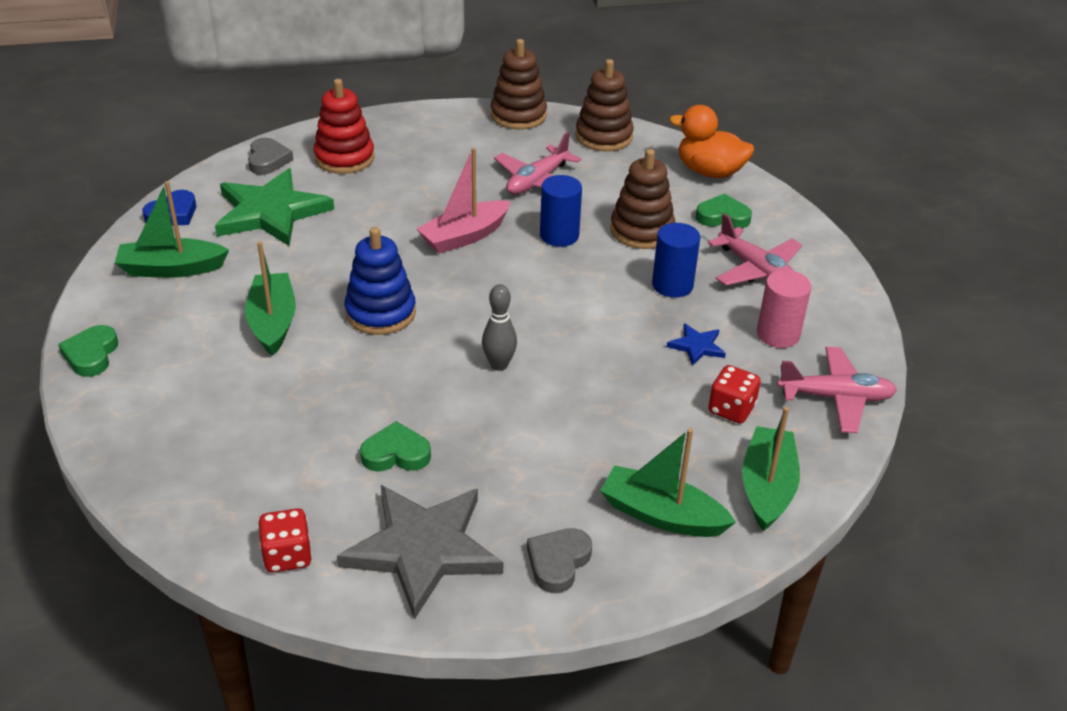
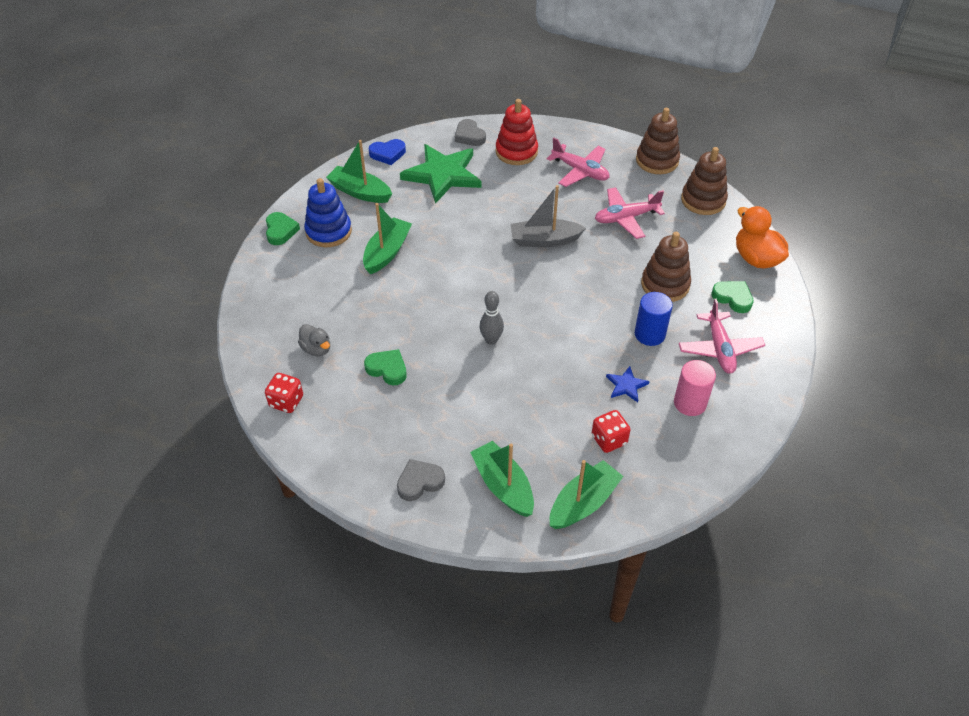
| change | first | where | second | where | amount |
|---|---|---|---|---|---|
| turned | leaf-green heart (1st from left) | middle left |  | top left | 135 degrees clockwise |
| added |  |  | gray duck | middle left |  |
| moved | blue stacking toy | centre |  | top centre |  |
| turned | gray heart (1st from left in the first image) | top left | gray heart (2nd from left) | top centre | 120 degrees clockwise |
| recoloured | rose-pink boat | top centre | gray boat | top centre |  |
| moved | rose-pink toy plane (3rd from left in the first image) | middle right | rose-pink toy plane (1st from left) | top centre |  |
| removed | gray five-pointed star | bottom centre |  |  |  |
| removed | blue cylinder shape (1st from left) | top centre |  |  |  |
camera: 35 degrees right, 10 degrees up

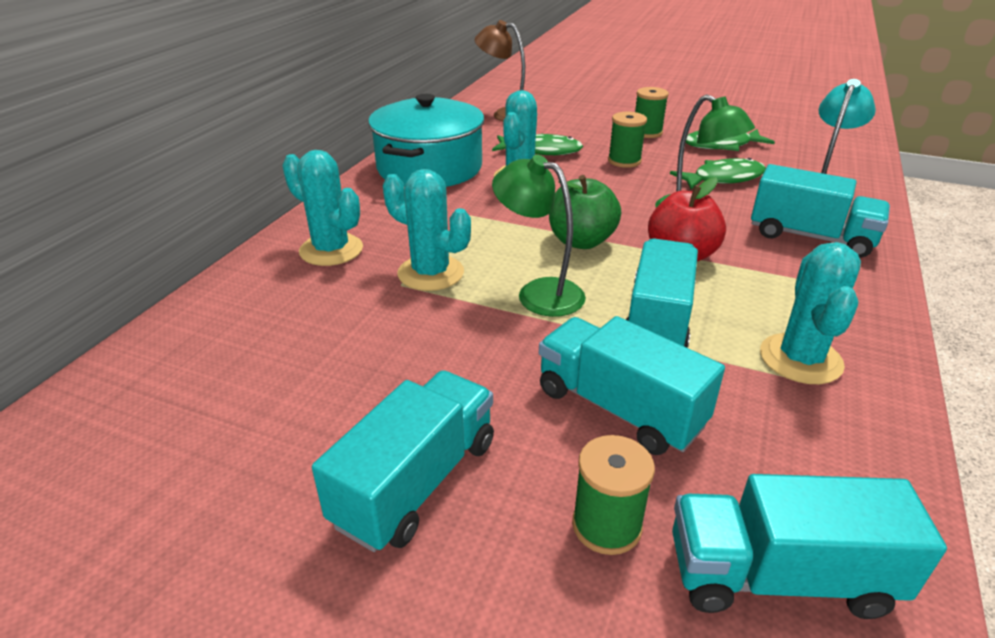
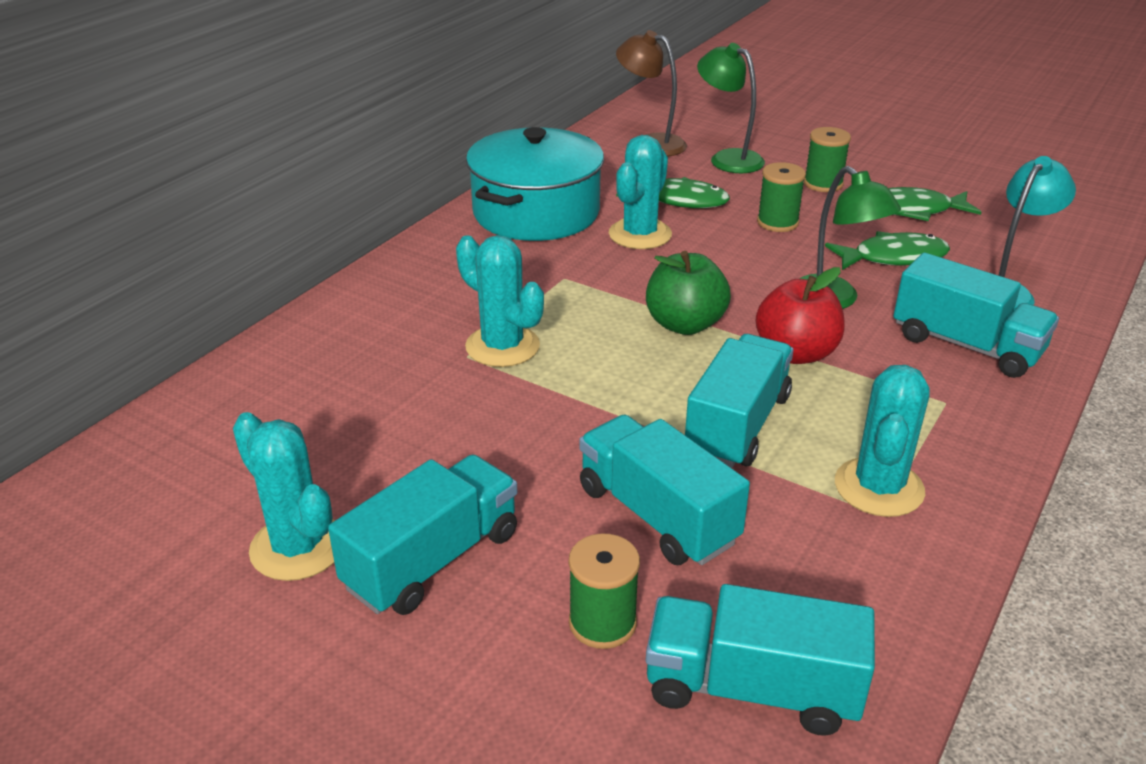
| change | first | where | second | where | amount |
|---|---|---|---|---|---|
| moved | teal saguaro cactus (1st from left) | top left |  | middle left |  |
| moved | leaf-green reading lamp (1st from left) | centre |  | top centre |  |
camera: 10 degrees right, 0 degrees up

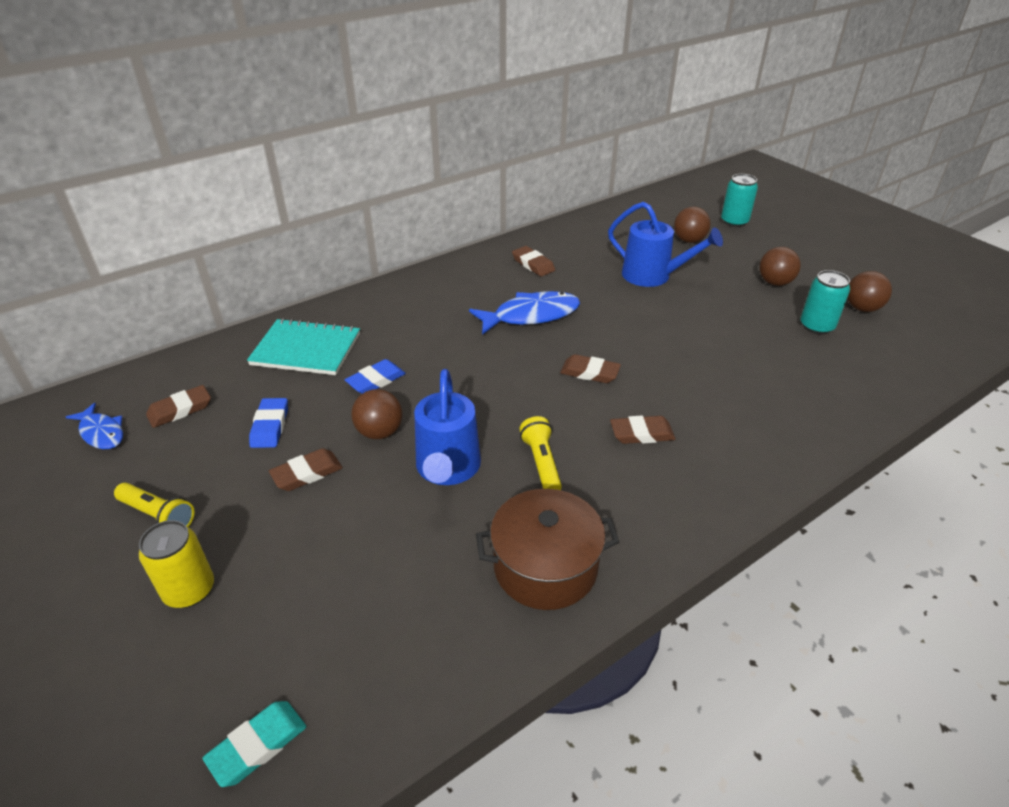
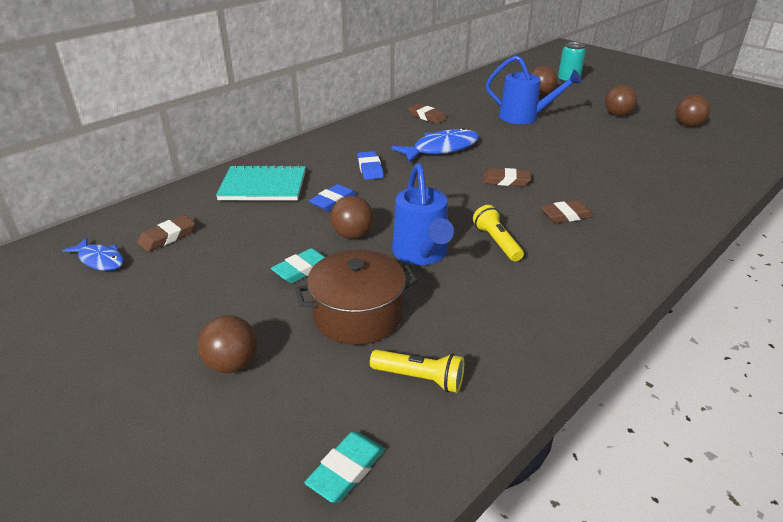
| change | first | where | second | where | amount |
|---|---|---|---|---|---|
| replaced | bright yellow soda can | bottom left | brown ball (1st from left) | middle left |  |
| recoloured | brown eraser (2nd from left) | middle left | teal eraser (1st from left) | centre |  |
| moved | brown pot | bottom centre |  | centre |  |
| moved | blue eraser (1st from left in the first image) | middle left | blue eraser (2nd from left) | top centre |  |
| moved | bright yellow torch (1st from left) | middle left |  | bottom centre |  |
| removed | teal soda can (2nd from left) | middle right |  |  |  |
camera: 10 degrees left, 5 degrees down

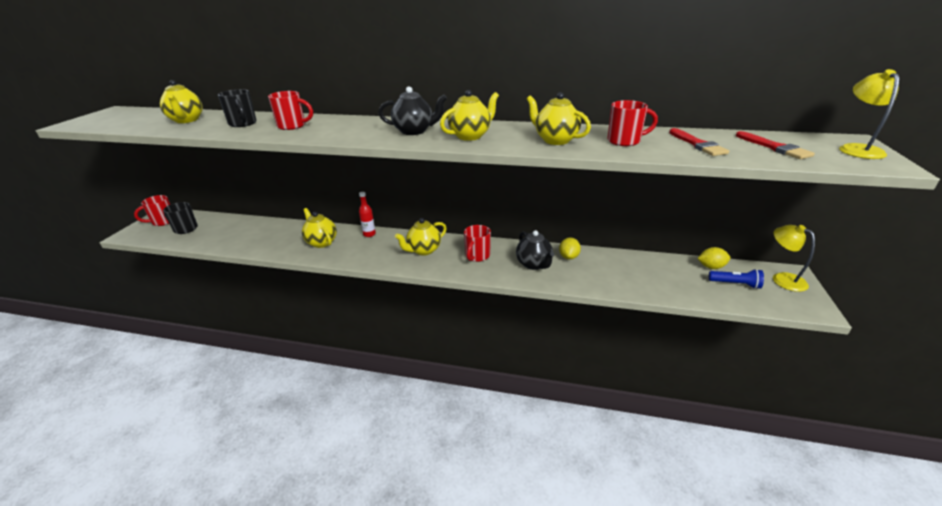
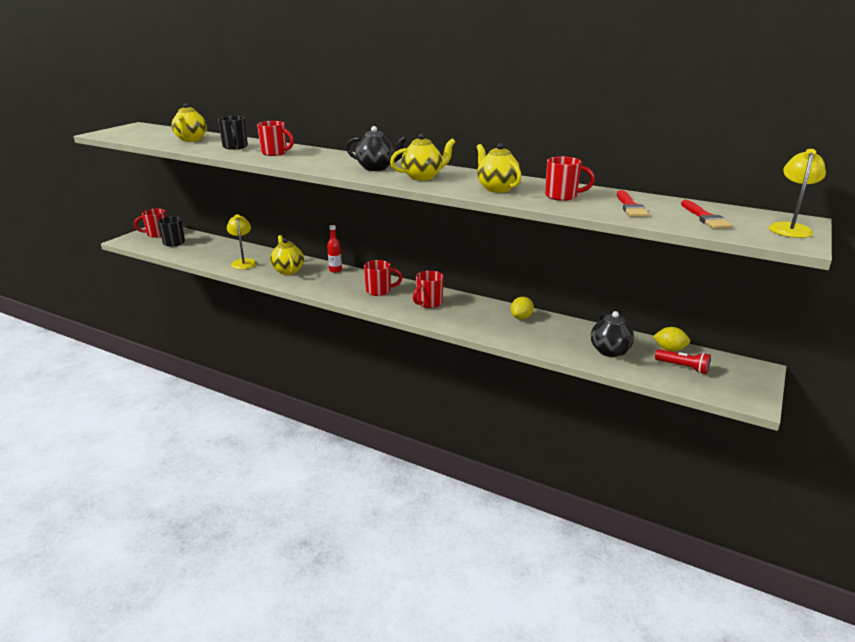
| change | first | where | second | where | amount |
|---|---|---|---|---|---|
| moved | bright yellow reading lamp (1st from left) | middle right |  | middle left |  |
| replaced | bright yellow tea pot (3rd from left) | centre | red coffee mug (3rd from left) | centre |  |
| moved | ebony tea pot (2nd from left) | centre |  | middle right |  |
| recoloured | blue torch | middle right | red torch | middle right |  |
camera: 15 degrees right, 5 degrees down

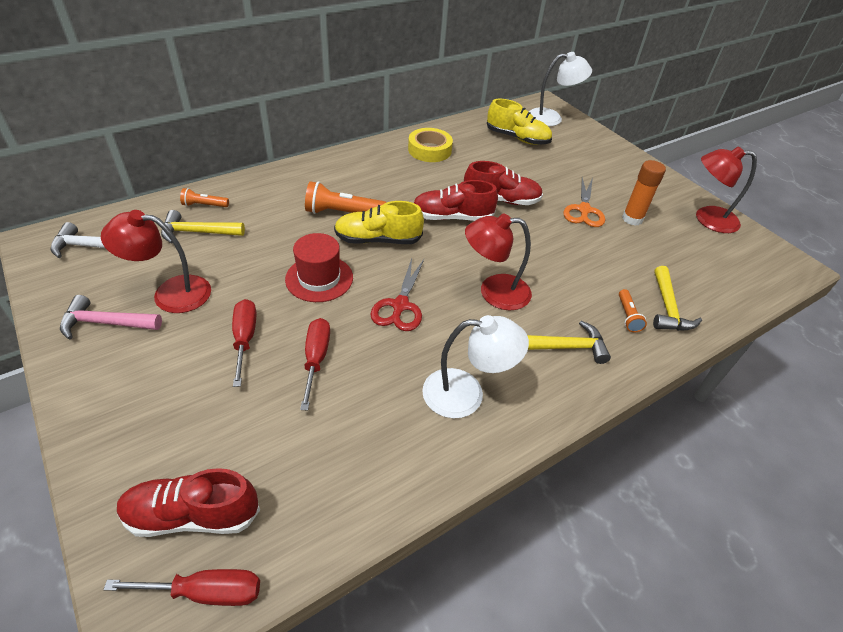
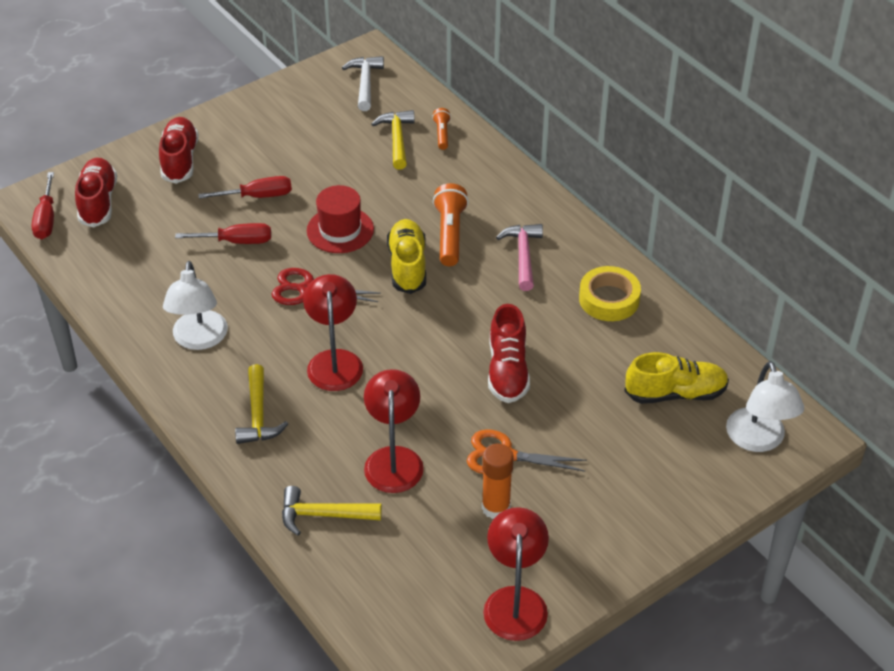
| change | first | where | second | where | amount |
|---|---|---|---|---|---|
| moved | red sneaker (2nd from left) | top centre |  | top left |  |
| moved | red reading lamp (1st from left in the first image) | middle left | red reading lamp (2nd from left) | centre |  |
| moved | rose-pink claw hammer | middle left |  | centre |  |
| turned | bright yellow sneaker (2nd from left) | top centre |  | middle right | 120 degrees counterclockwise |
| removed | orange-coloured torch (3rd from left) | middle right |  |  |  |
camera: 90 degrees right, 0 degrees up

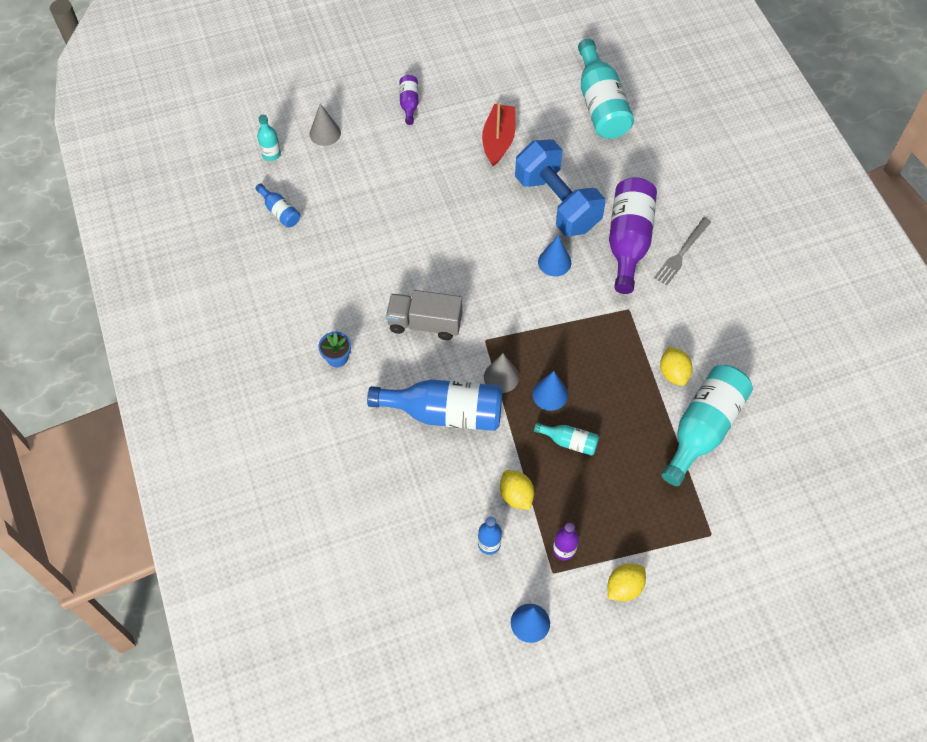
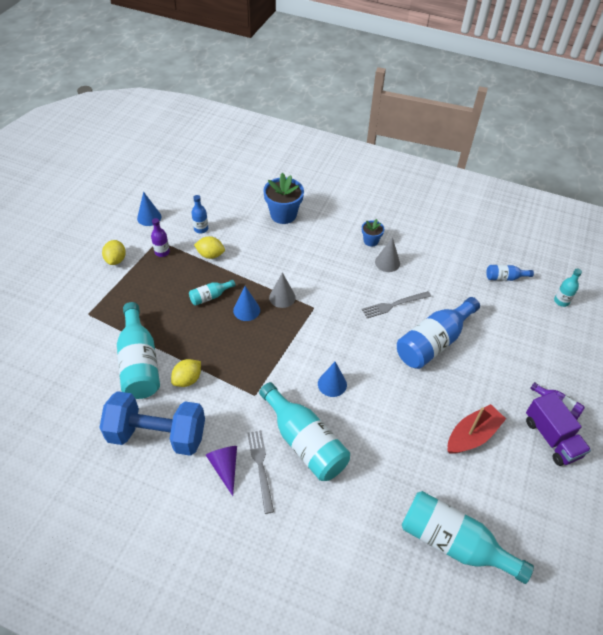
| change | first | where | second | where | amount |
|---|---|---|---|---|---|
| moved | blue dumbbell | top centre |  | middle left |  |
| turned | bright yellow lemon (3rd from left in the first image) | middle right | bright yellow lemon (2nd from left) | middle left | 75 degrees counterclockwise |
| added |  |  | royal purple solid cone | bottom centre |  |
| recoloured | royal purple flask (3rd from left) | top right | teal flask (3rd from left) | bottom centre |  |
| added |  |  | blue potted plant (1st from left) | top centre |  |
| added |  |  | gray table fork (2nd from left) | centre |  |
| moved | gray solid cone (1st from left in the first image) | top centre | gray solid cone (2nd from left) | centre |  |
| moved | blue flask (2nd from left) | centre |  | middle right |  |
| turned | red boat | top centre |  | bottom right | 90 degrees counterclockwise |
| added |  |  | royal purple truck | bottom right |  |
| removed | gray truck | centre |  |  |  |
camera: 130 degrees right, 10 degrees down

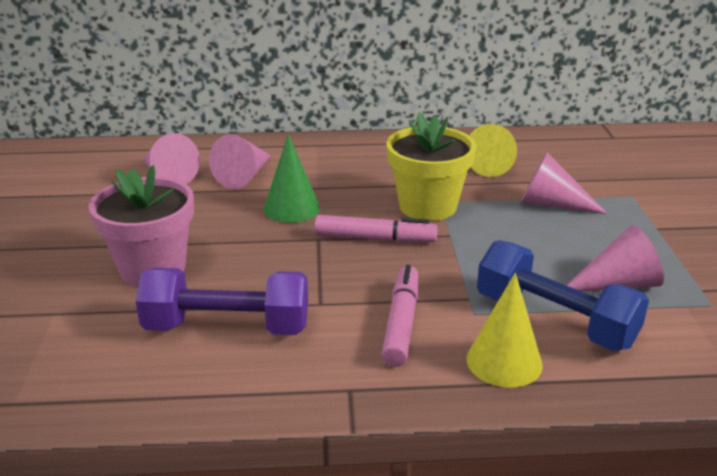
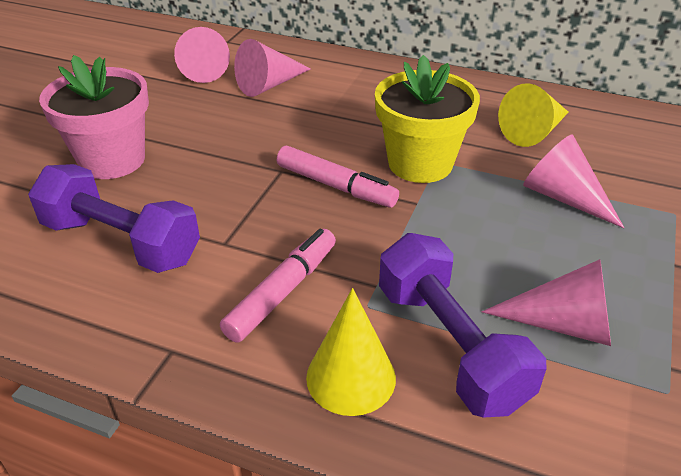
| change | first | where | second | where | amount |
|---|---|---|---|---|---|
| recoloured | blue dumbbell | middle right | royal purple dumbbell (2nd from left) | bottom right |  |
| removed | leaf-green solid cone | centre |  |  |  |
camera: 25 degrees right, 10 degrees up

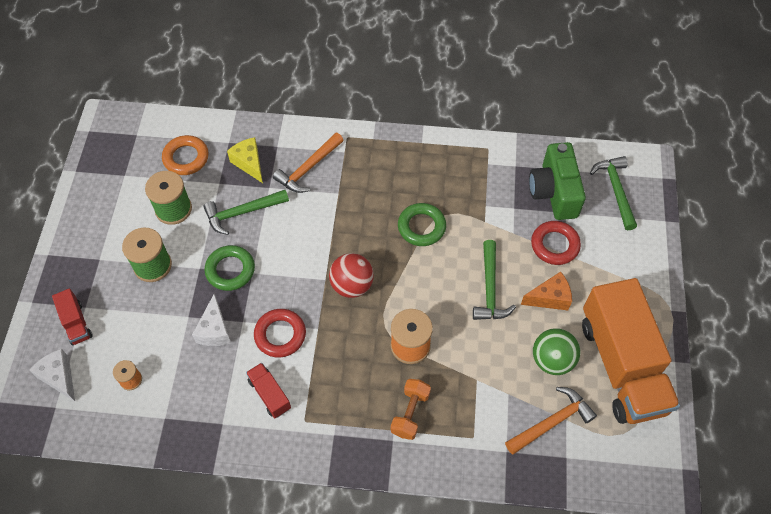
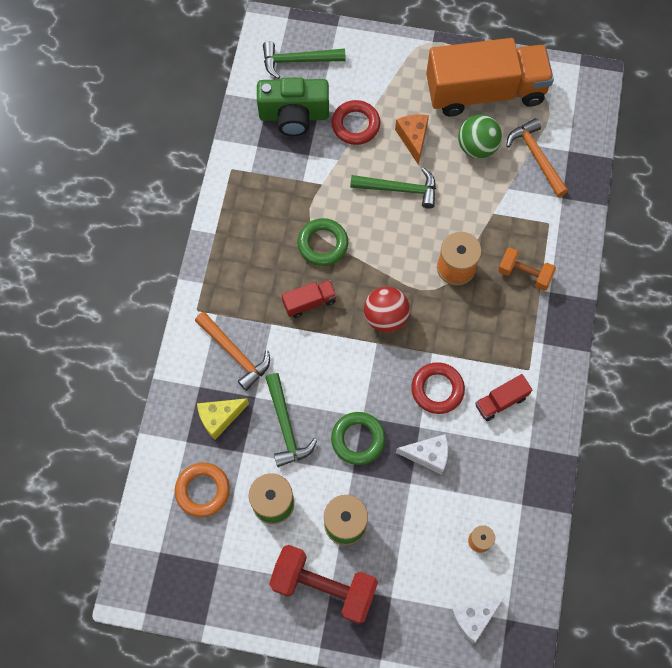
| change | first | where | second | where | amount |
|---|---|---|---|---|---|
| added |  |  | red dumbbell | bottom centre |  |
| moved | red truck (1st from left) | middle left |  | centre |  |
camera: 85 degrees left, 10 degrees up

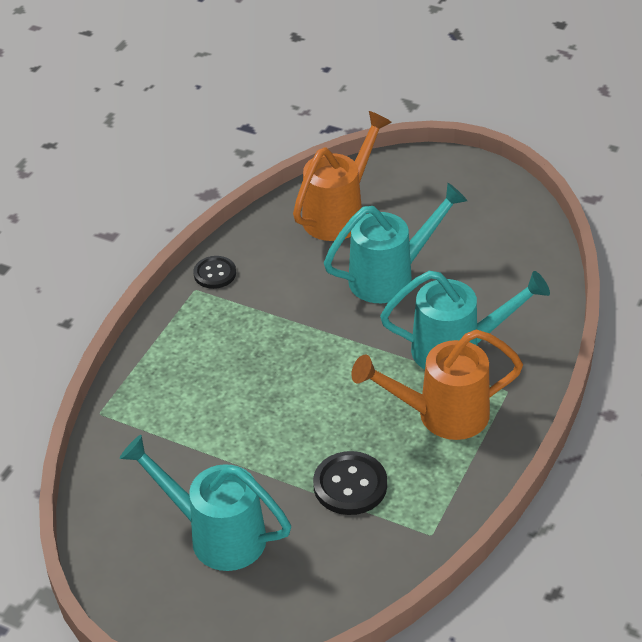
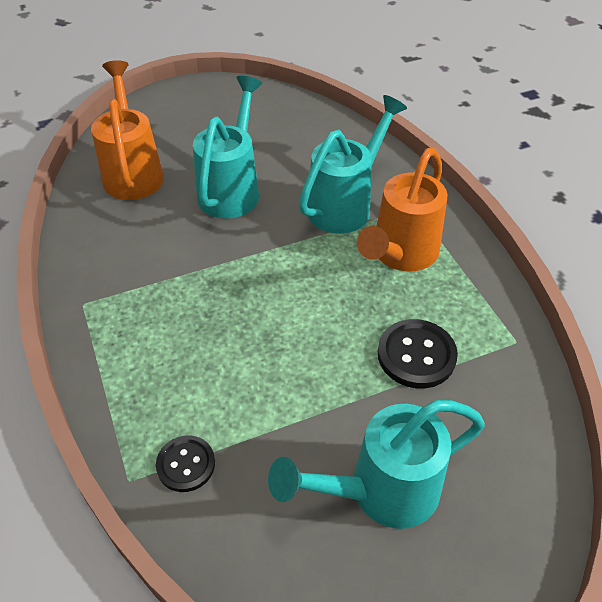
| change | first | where | second | where | amount |
|---|---|---|---|---|---|
| moved | ebony sewing button (1st from left) | centre |  | bottom left |  |
camera: 50 degrees left, 5 degrees up

